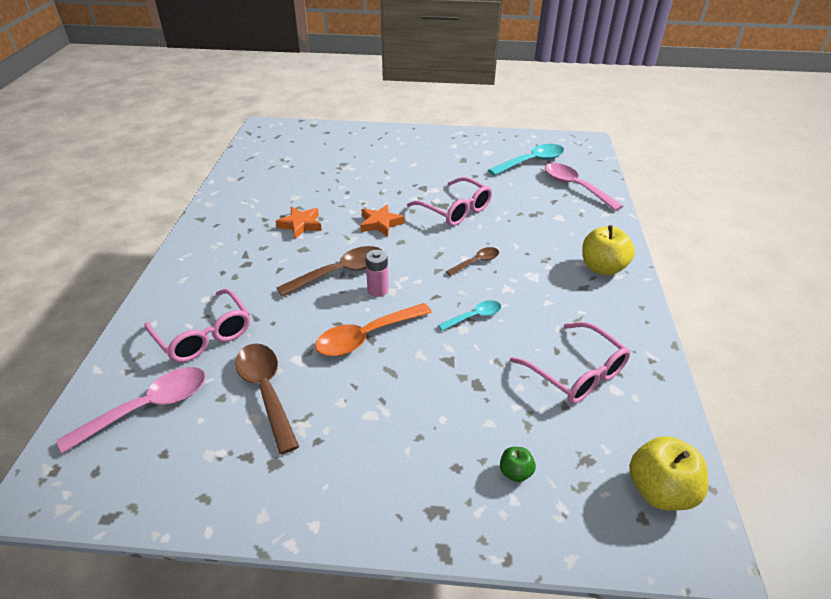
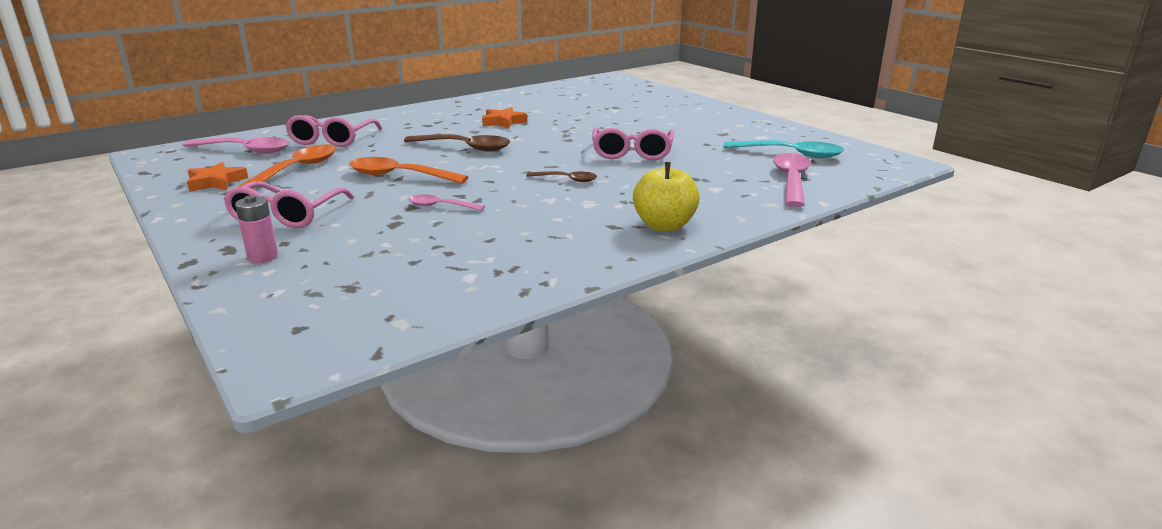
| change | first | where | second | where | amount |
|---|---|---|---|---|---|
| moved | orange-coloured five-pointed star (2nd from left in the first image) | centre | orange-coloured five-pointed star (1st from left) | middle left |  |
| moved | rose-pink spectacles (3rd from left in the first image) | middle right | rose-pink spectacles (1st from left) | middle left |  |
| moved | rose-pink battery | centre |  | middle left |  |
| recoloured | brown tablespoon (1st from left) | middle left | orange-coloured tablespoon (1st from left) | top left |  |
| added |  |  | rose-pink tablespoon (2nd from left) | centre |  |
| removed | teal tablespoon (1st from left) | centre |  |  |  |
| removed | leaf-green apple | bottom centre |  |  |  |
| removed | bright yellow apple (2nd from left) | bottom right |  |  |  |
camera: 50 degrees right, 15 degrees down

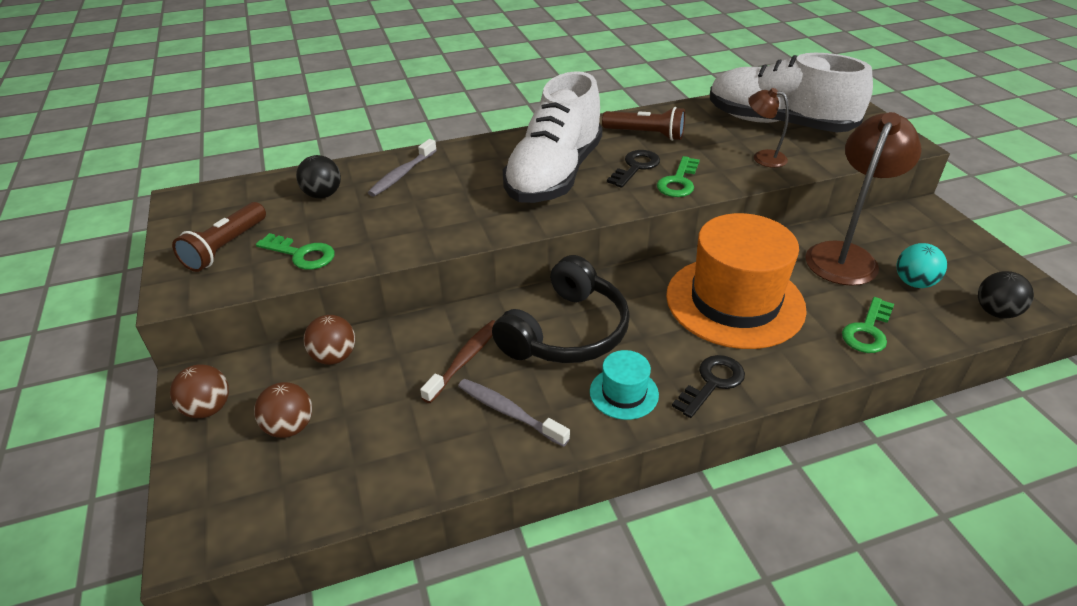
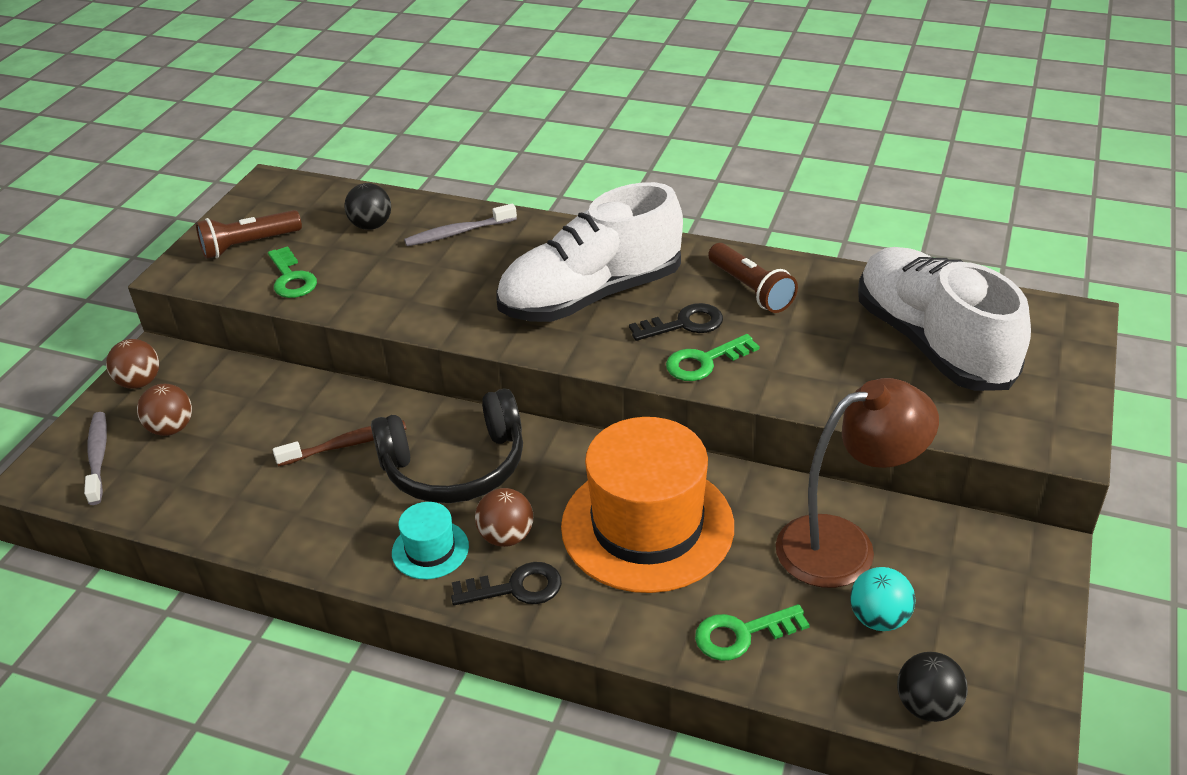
| change | first | where | second | where | amount |
|---|---|---|---|---|---|
| moved | gray toothbrush (2nd from left in the first image) | bottom centre | gray toothbrush (1st from left) | middle left |  |
| moved | brown ball (3rd from left) | middle left |  | bottom centre |  |
| removed | brown reading lamp (1st from left) | top right |  |  |  |
camera: 40 degrees right, 0 degrees up

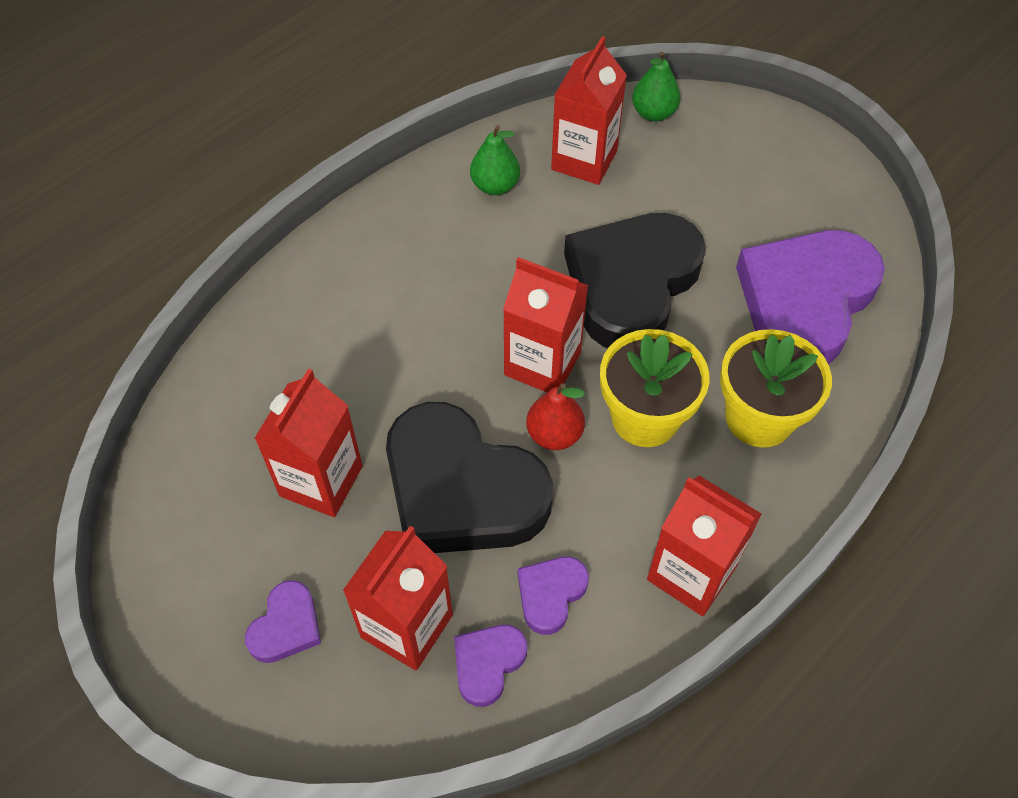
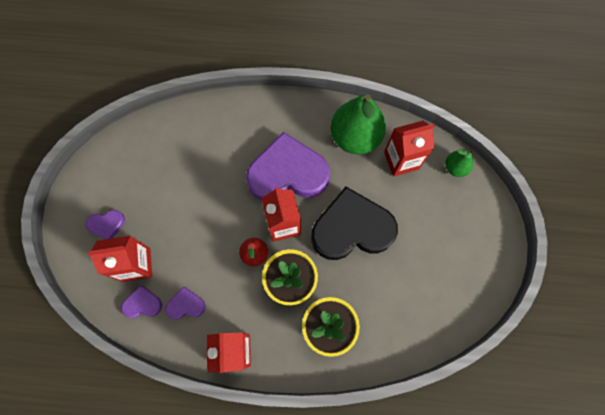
| change | first | where | second | where | amount |
|---|---|---|---|---|---|
| moved | royal purple heart (4th from left) | middle right |  | centre |  |
| resized | leaf-green toy pear (1st from left) | top centre |  | top centre | x2.02 |
| removed | red juice carton (1st from left) | middle left |  |  |  |
| removed | ebony heart (1st from left) | centre |  |  |  |
camera: 50 degrees right, 15 degrees up

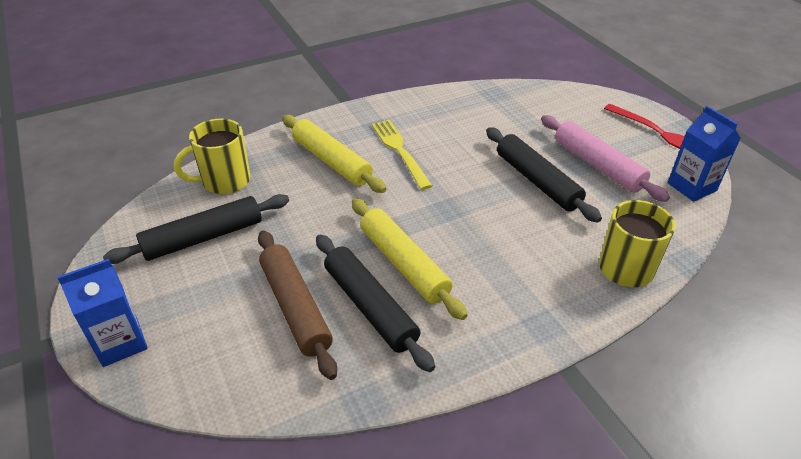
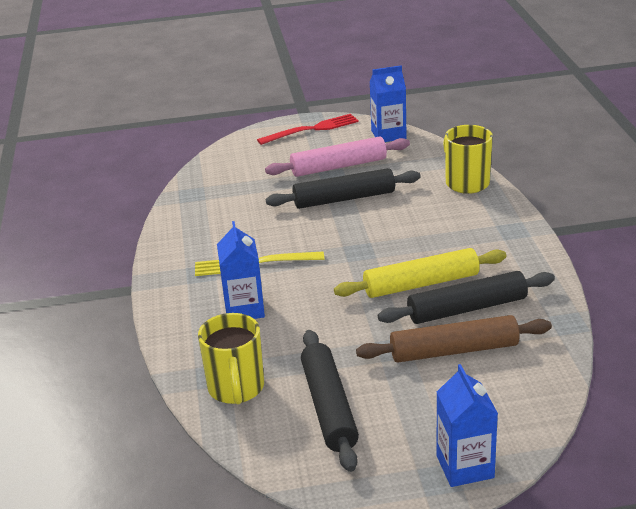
| change | first | where | second | where | amount |
|---|---|---|---|---|---|
| replaced | bright yellow dough roller (1st from left) | centre | blue juice carton (1st from left) | centre |  |
camera: 70 degrees left, 10 degrees down

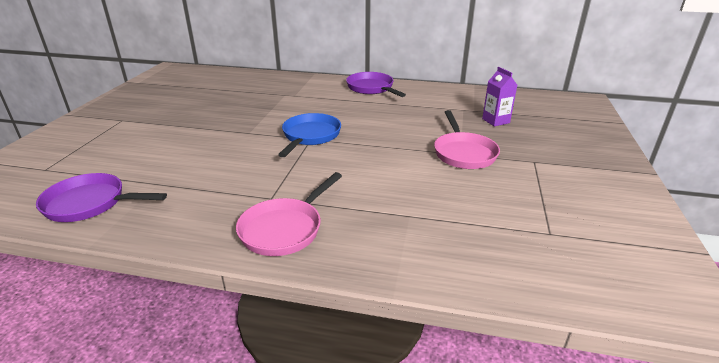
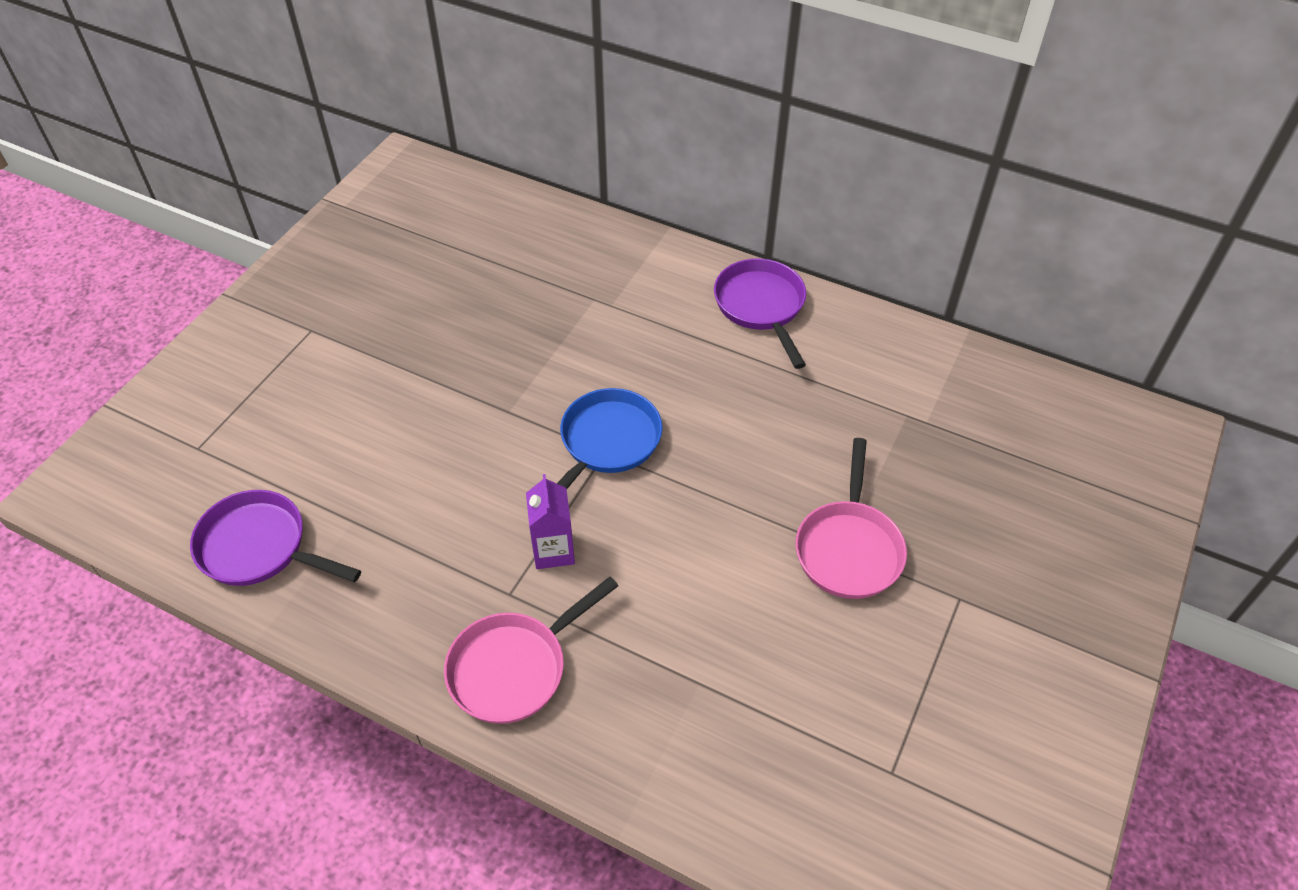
| change | first | where | second | where | amount |
|---|---|---|---|---|---|
| moved | royal purple juice carton | top right |  | centre |  |
camera: 15 degrees right, 20 degrees up

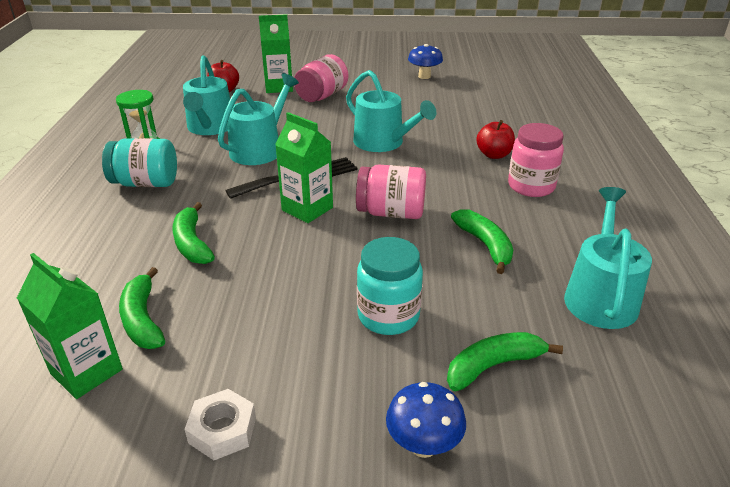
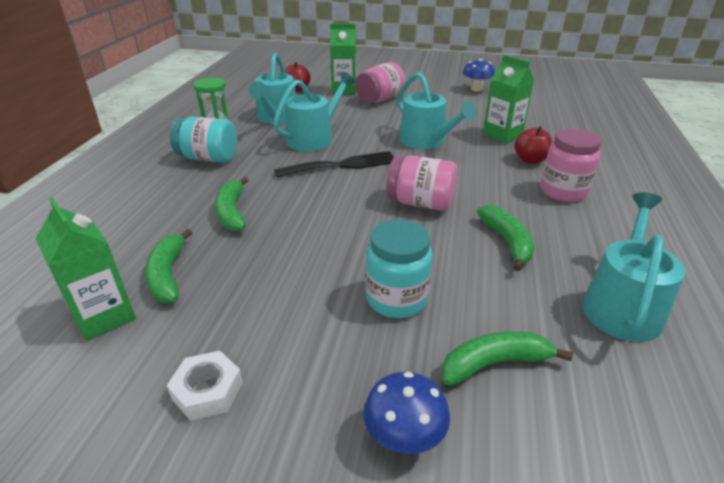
| change | first | where | second | where | amount |
|---|---|---|---|---|---|
| moved | leaf-green juice carton (3rd from left) | centre |  | top right |  |
camera: 10 degrees right, 0 degrees up

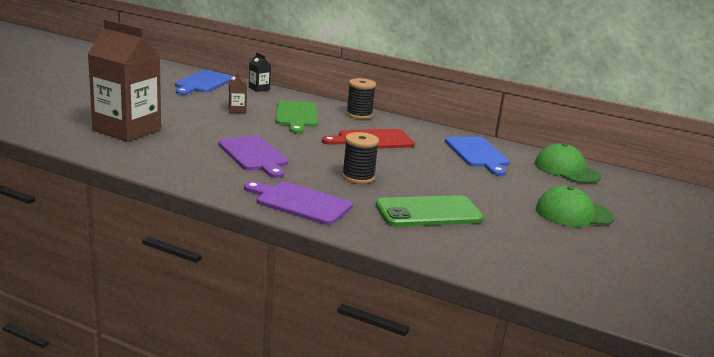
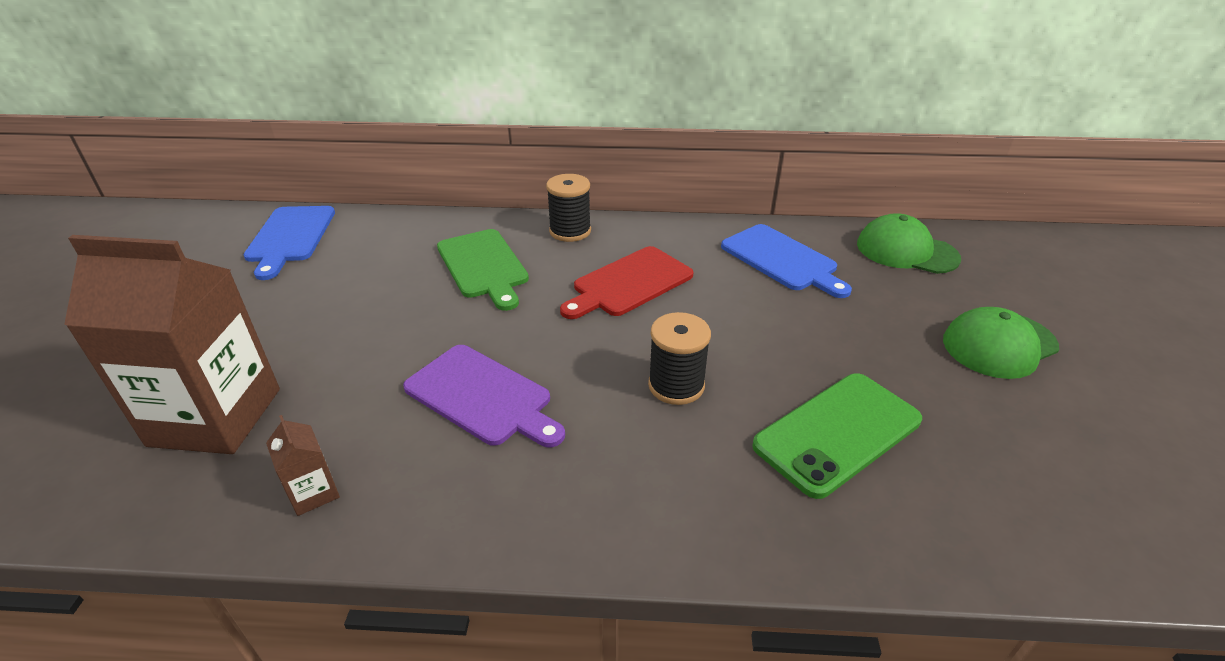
| change | first | where | second | where | amount |
|---|---|---|---|---|---|
| moved | brown juice carton (2nd from left) | top left |  | bottom left |  |
| removed | royal purple cutting board (2nd from left) | centre |  |  |  |
| removed | ebony juice carton | top centre |  |  |  |
camera: 20 degrees left, 15 degrees up

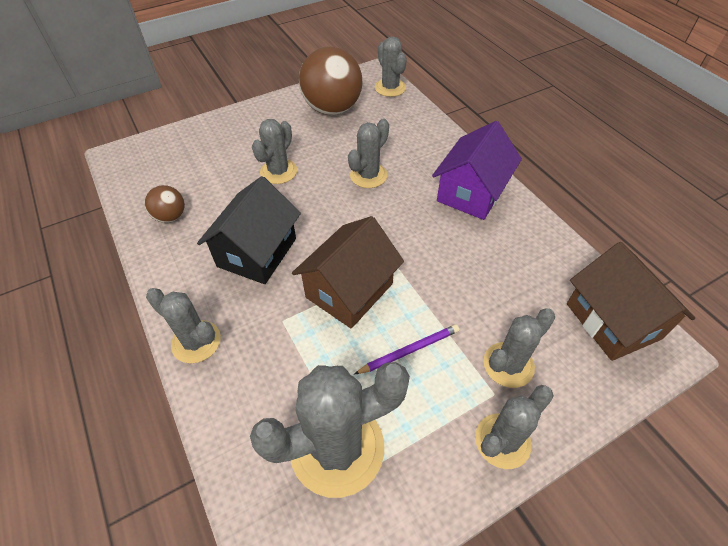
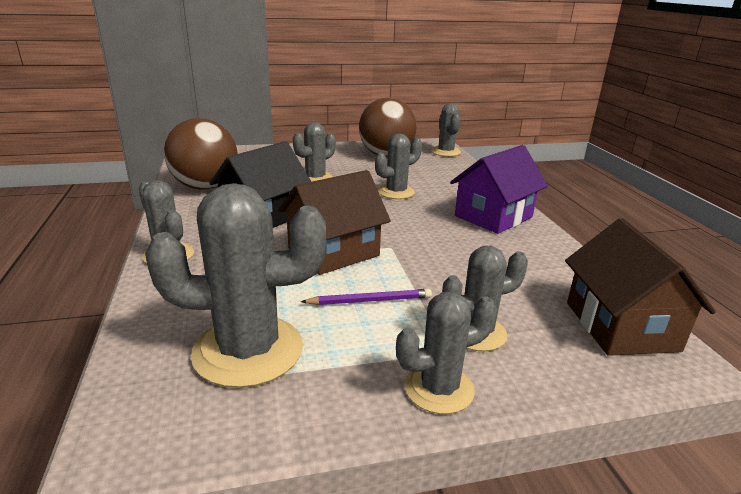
| change | first | where | second | where | amount |
|---|---|---|---|---|---|
| resized | brown ball (1st from left) | middle left |  | top left | x2.04 |
camera: 15 degrees right, 25 degrees down

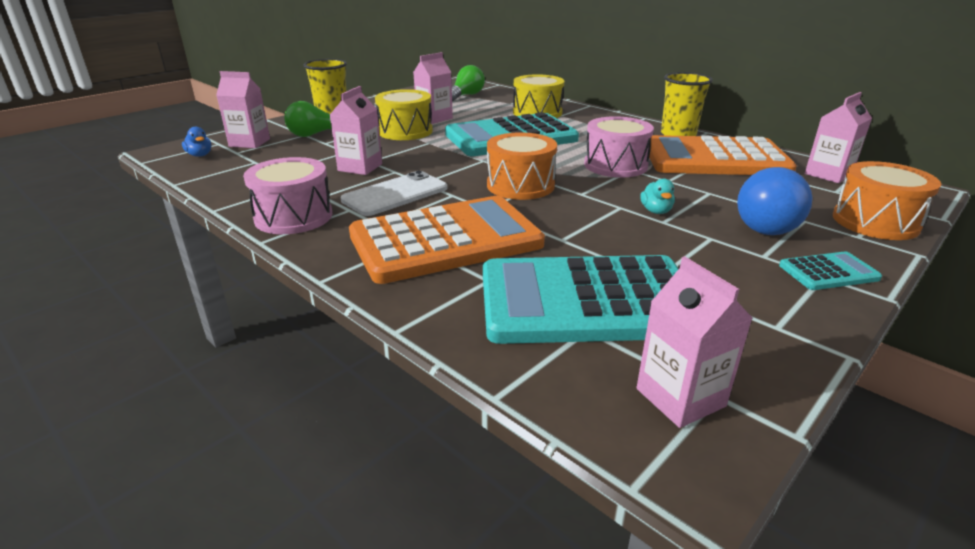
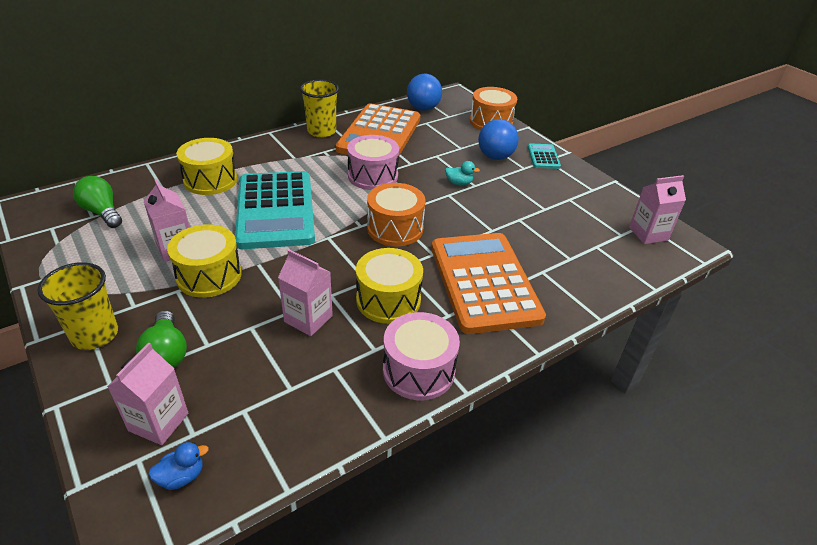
| change | first | where | second | where | amount |
|---|---|---|---|---|---|
| replaced | white phone | centre | bright yellow toy drum (3rd from left) | centre |  |
| replaced | rose-pink juice carton (5th from left) | top right | blue ball (1st from left) | top centre |  |
| removed | teal calculator (2nd from left) | centre |  |  |  |
camera: 80 degrees left, 10 degrees up

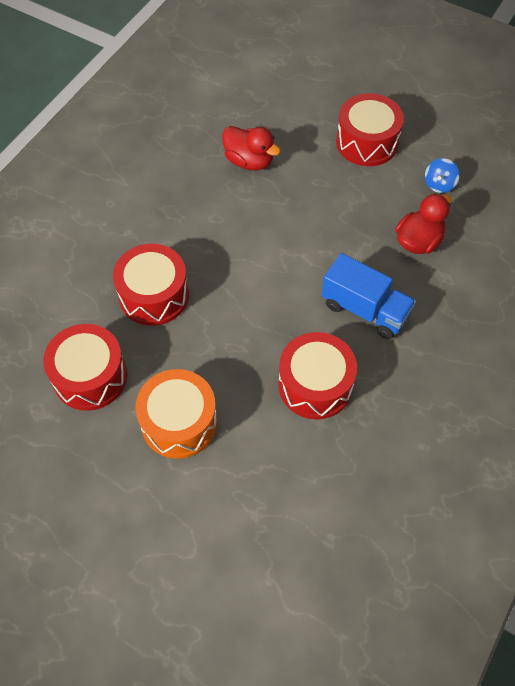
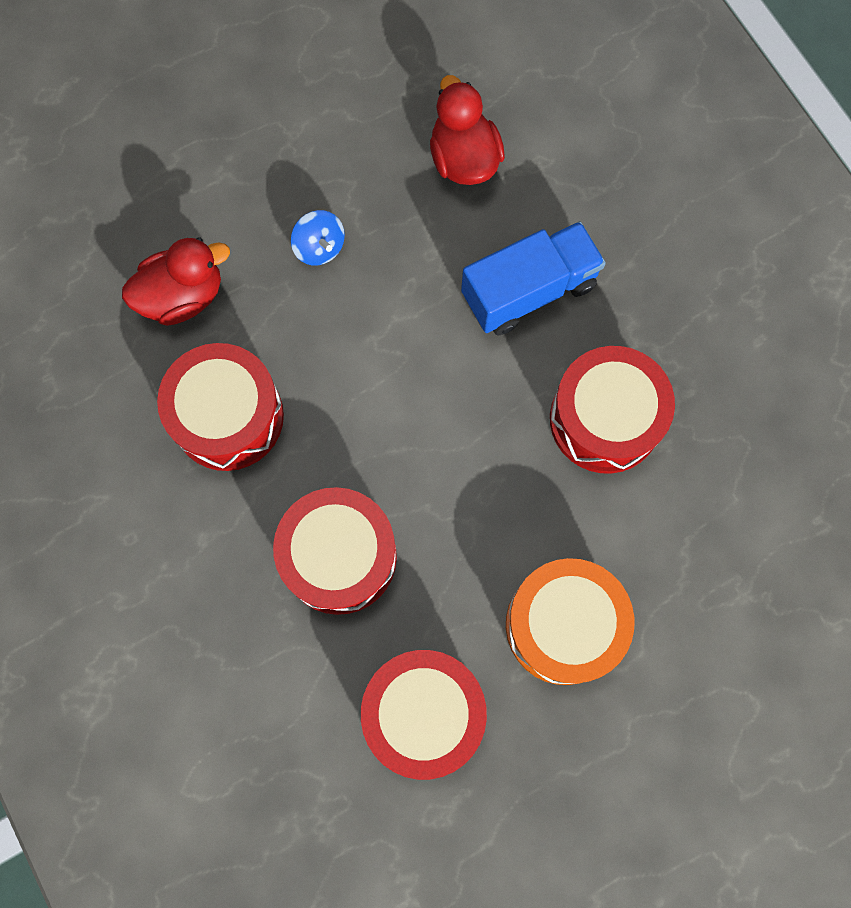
| change | first | where | second | where | amount |
|---|---|---|---|---|---|
| moved | red toy drum (4th from left in the first image) | top right | red toy drum (1st from left) | middle left |  |
| moved | blue whirligig | top right |  | top centre |  |
camera: 60 degrees left, 15 degrees up

